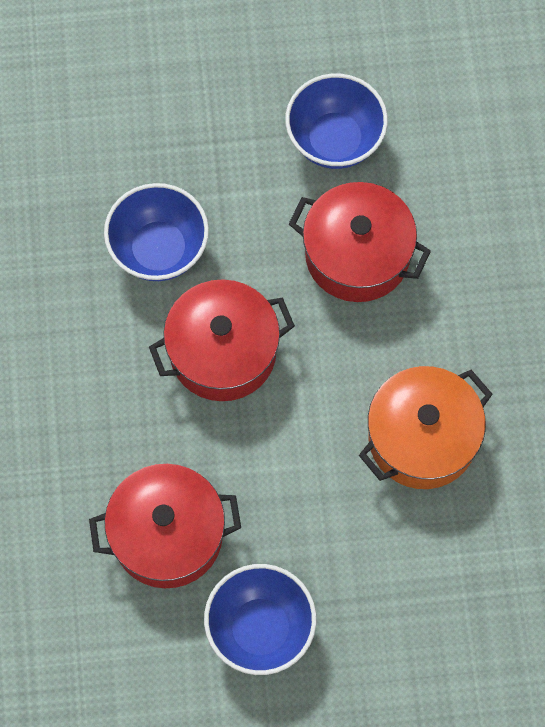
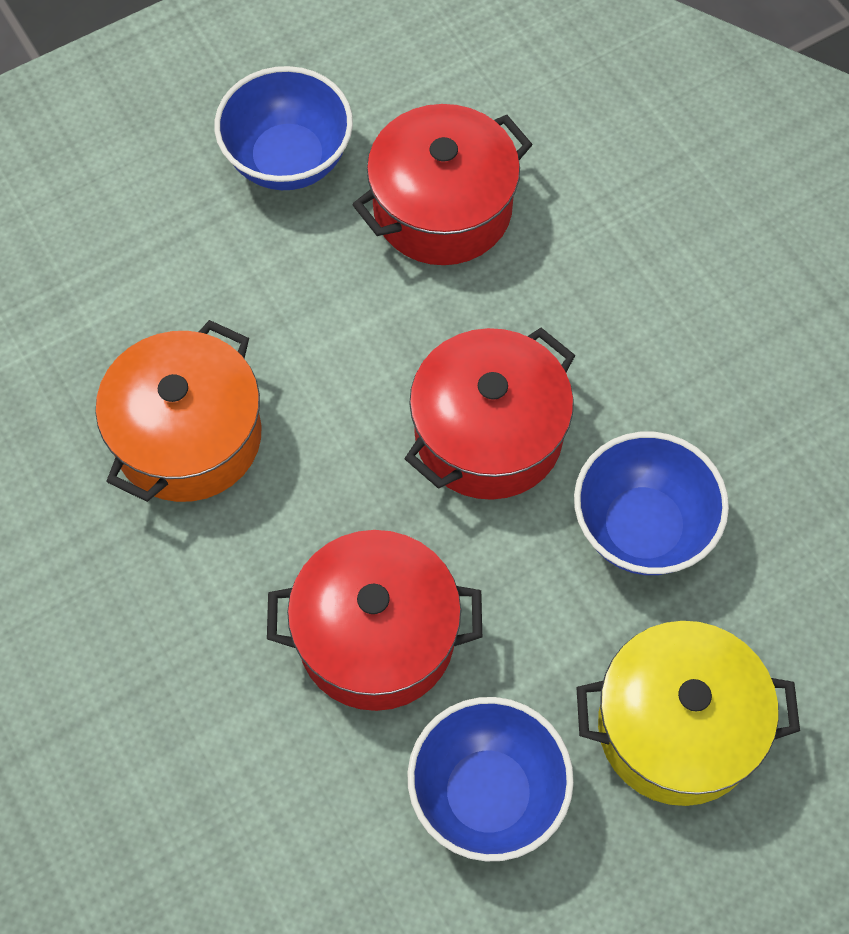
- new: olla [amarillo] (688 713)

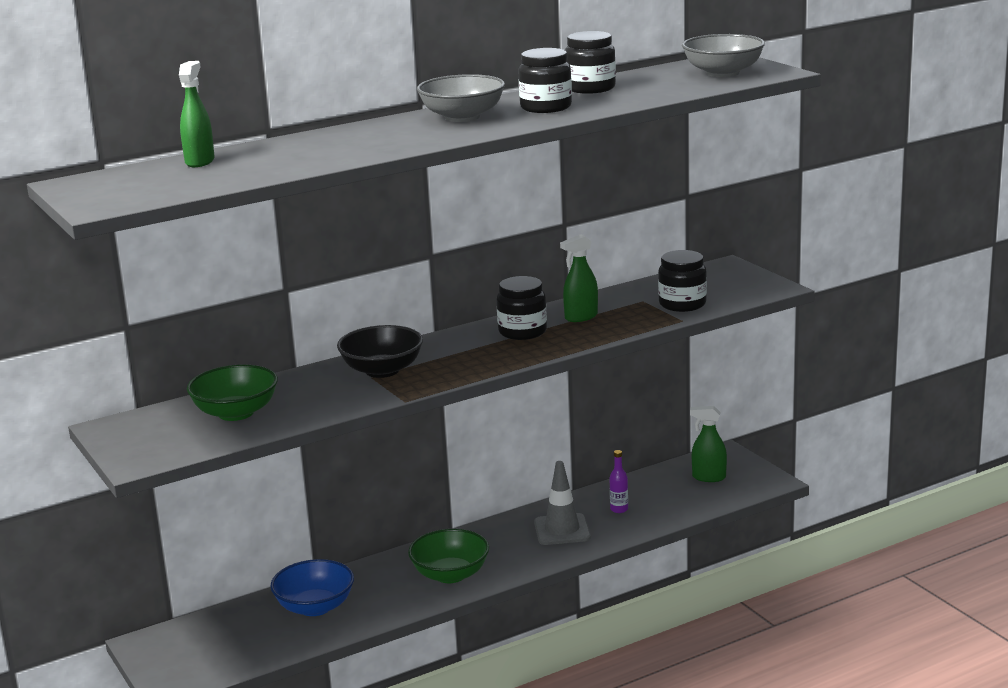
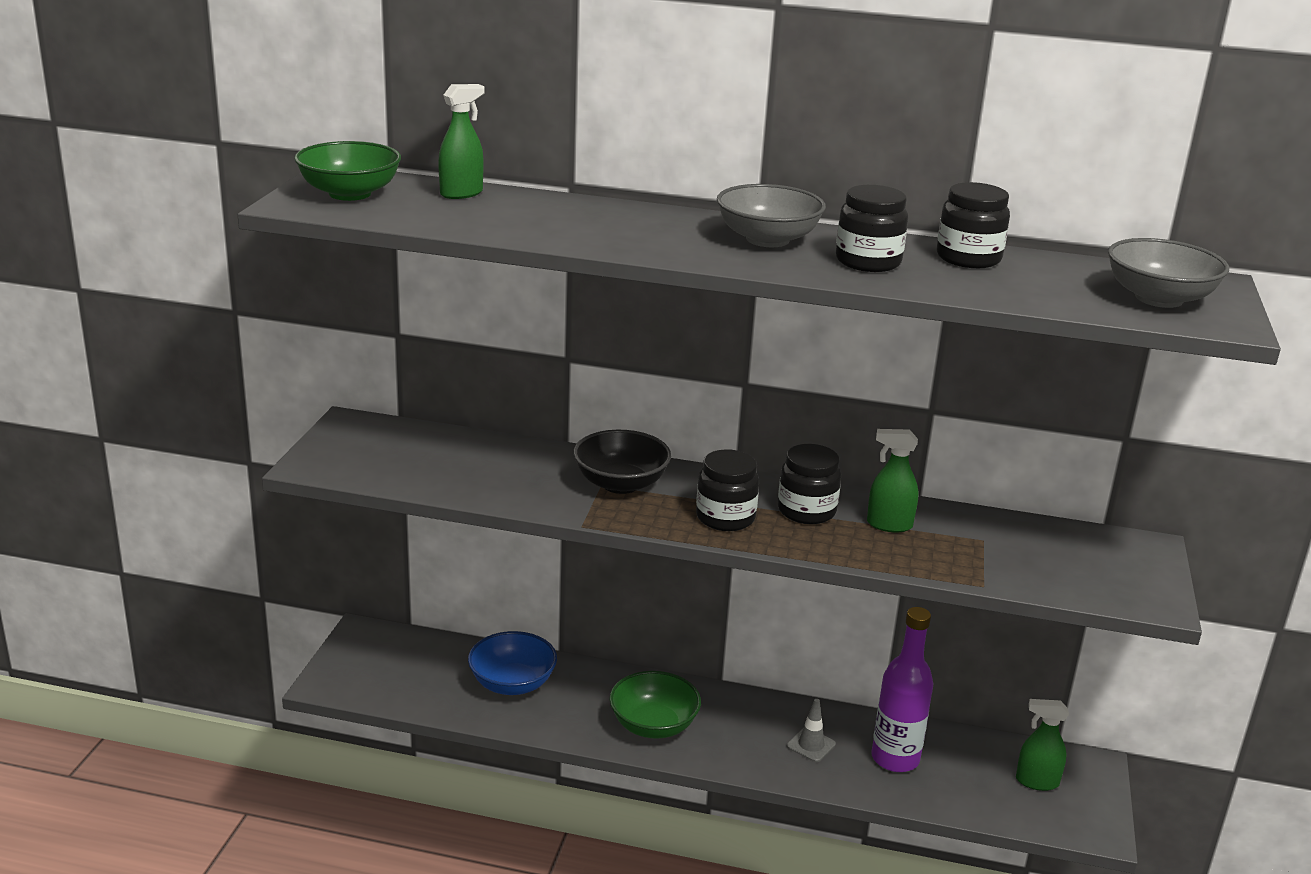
- shifted: cuenco [verde] (232 392) to (347 171)
- scaled: cono de tráfico [gris] (562 503) = (811 730) x0.63
- scaled: botella [morado] (619 481) = (902 689) x2.22
- shifted: tarro [negro] (682 281) to (727 490)
- rotated: pulverizador [verde] (708 444) = (1042 745) 45 degrees counterclockwise

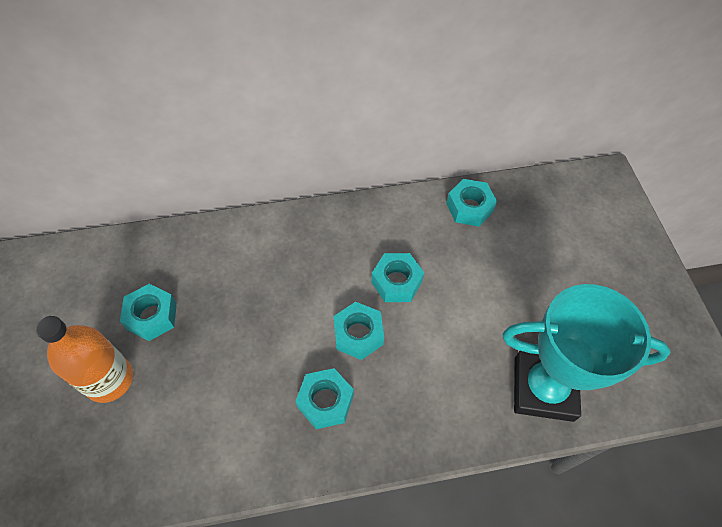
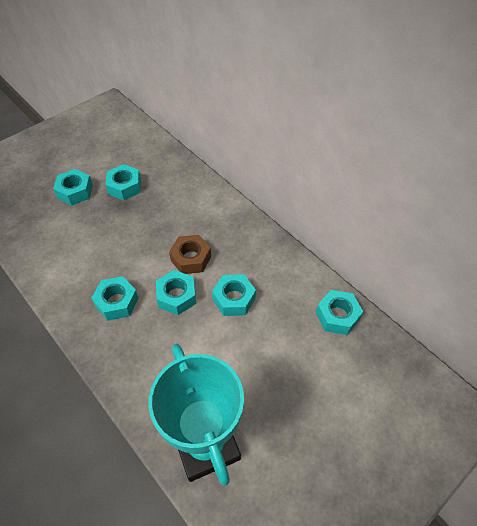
- swapped: botella [naranja] (84 359) to tuerca [turquesa] (73 187)
- new: tuerca [marrón] (190 254)

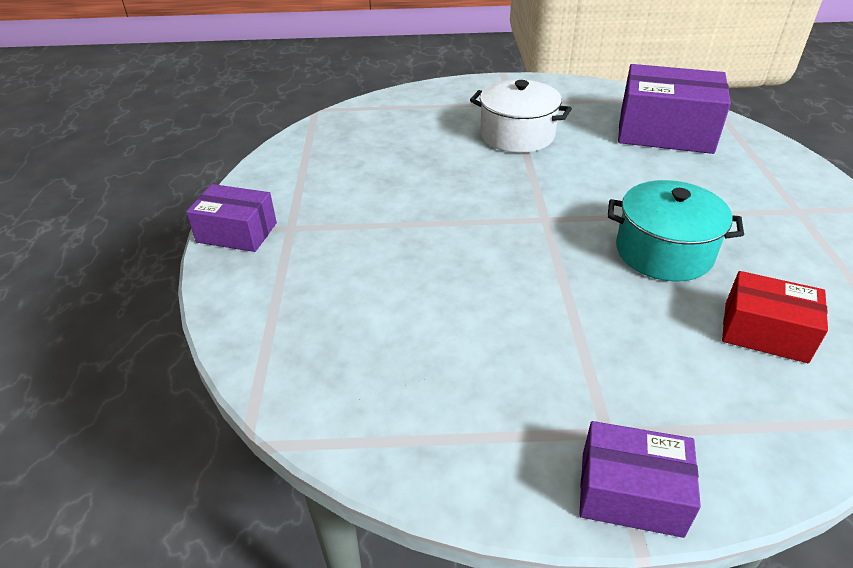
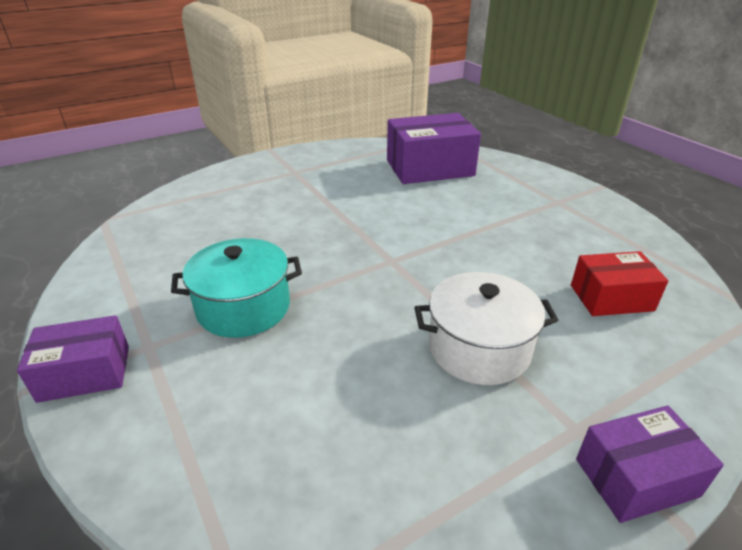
- shifted: olla [blanco] (521 116) to (486 328)
- shifted: olla [turquesa] (676 231) to (236 288)

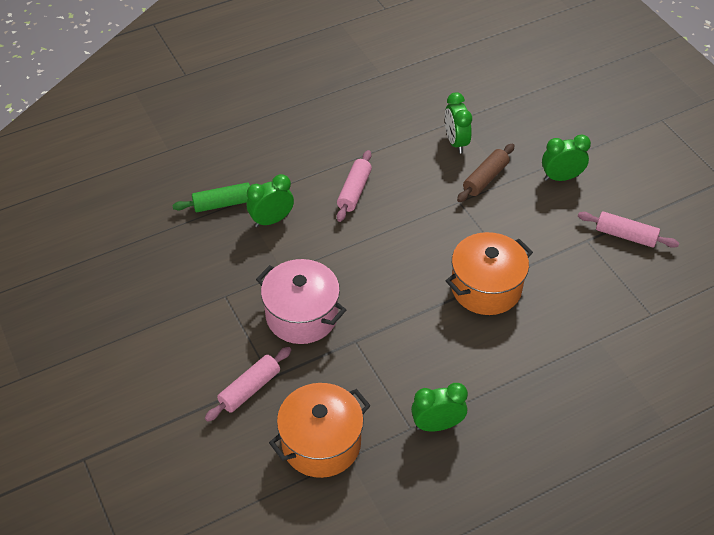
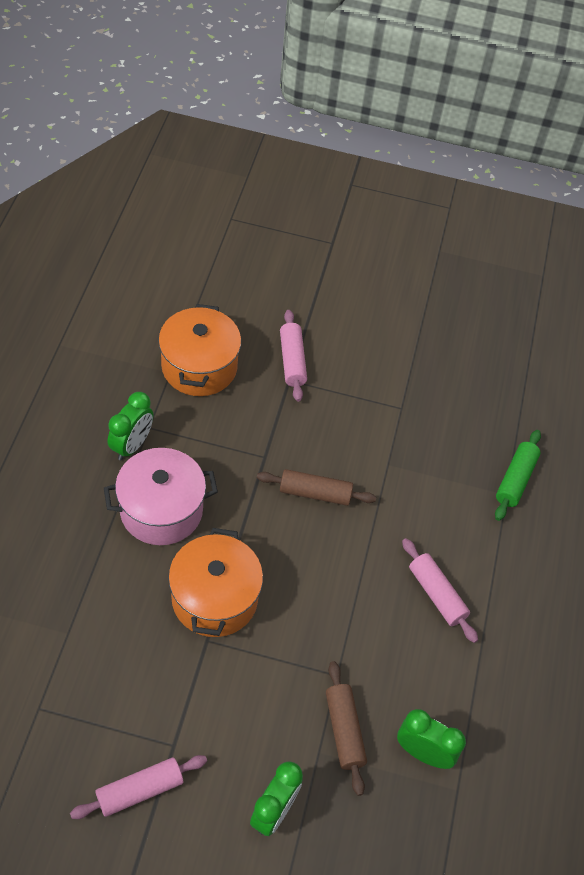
- gone: despertador [verde] (270 200)
- shifted: olla [rosa] (301 301) to (161 496)
- new: rodillo [marrón] (316 487)

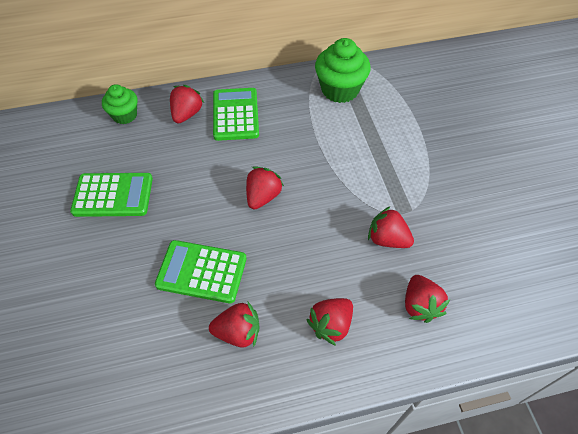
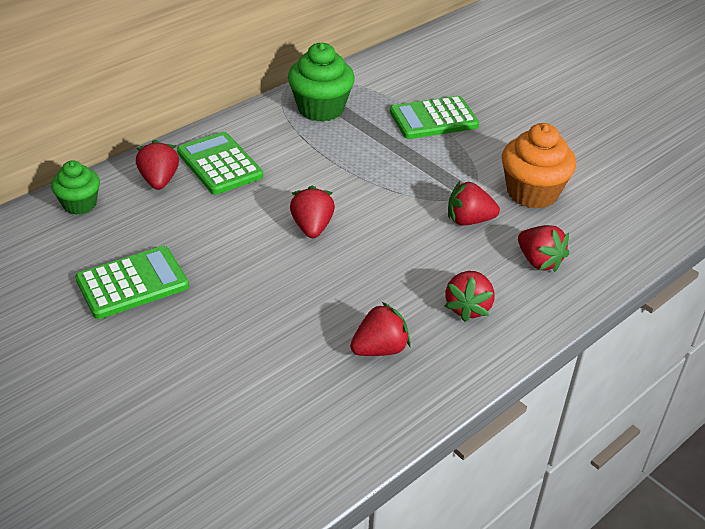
- shifted: calculadora [verde] (201 271) to (434 117)
- new: magdalena [naranja] (539 166)

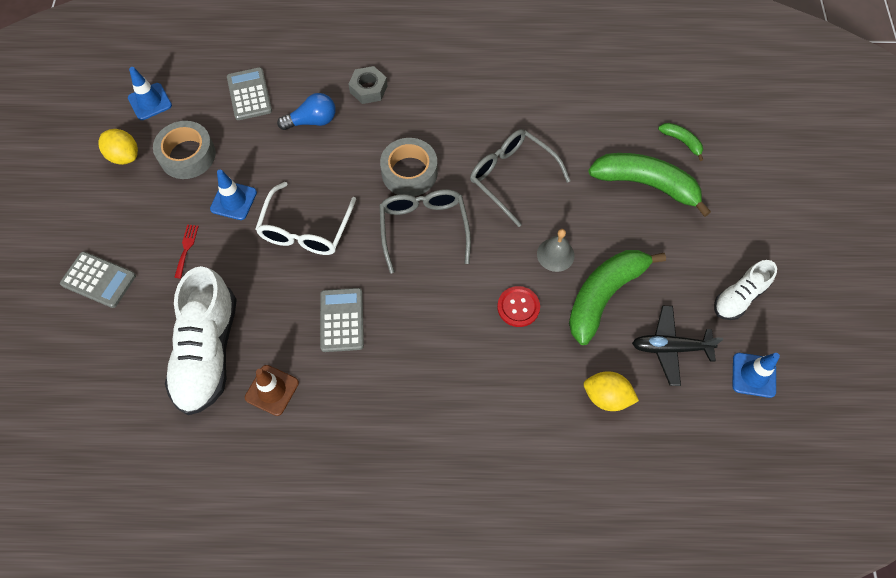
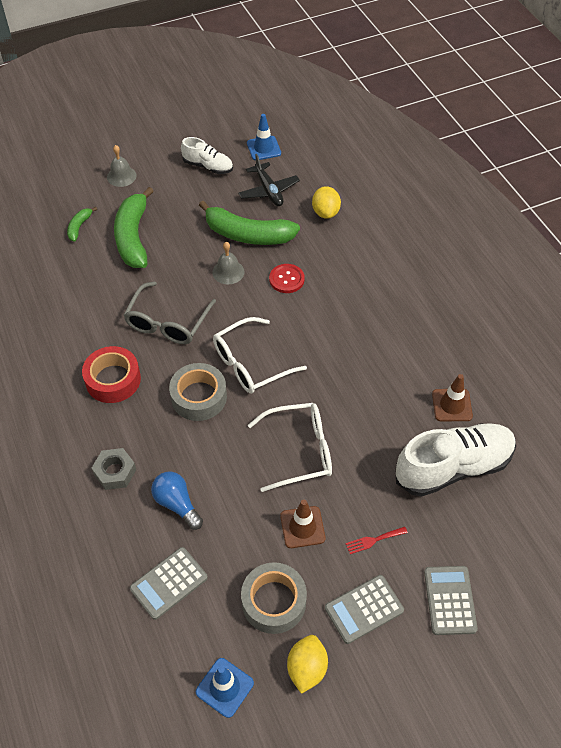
- repainted: cono de tráfico [azul] (233 195) to cono de tráfico [marrón] (303 524)
- shifted: calculadora [gris] (342 320) to (364 609)
- repainted: gafas [gris] (425 231) to gafas [blanco] (260 355)
- new: cinta adhesiva [rojo] (111 374)
- new: campana [gris] (122 166)

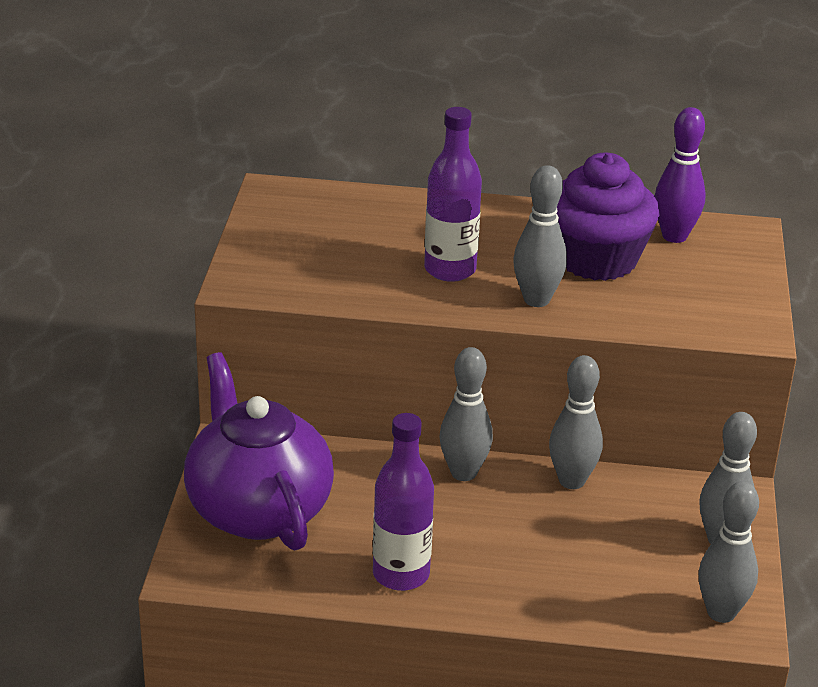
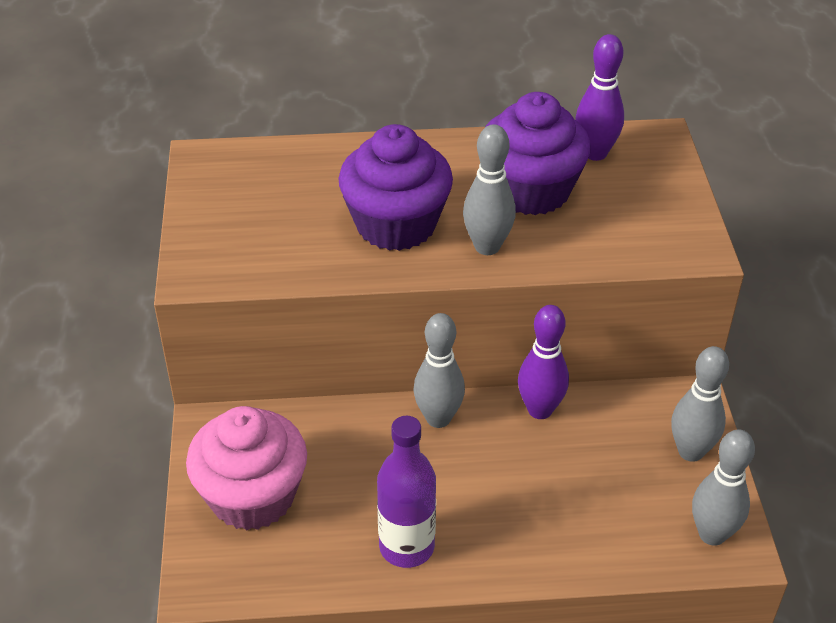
- swapped: tetera [morado] (259 451) to magdalena [rosa] (246 468)
- swapped: botella [morado] (453 194) to magdalena [morado] (395 187)
- repainted: bolo [gris] (576 422) to bolo [morado] (543 362)

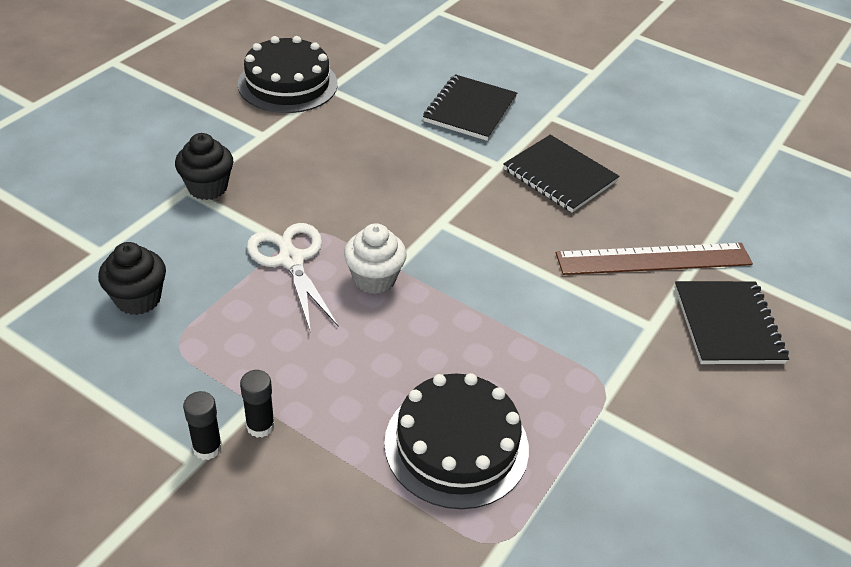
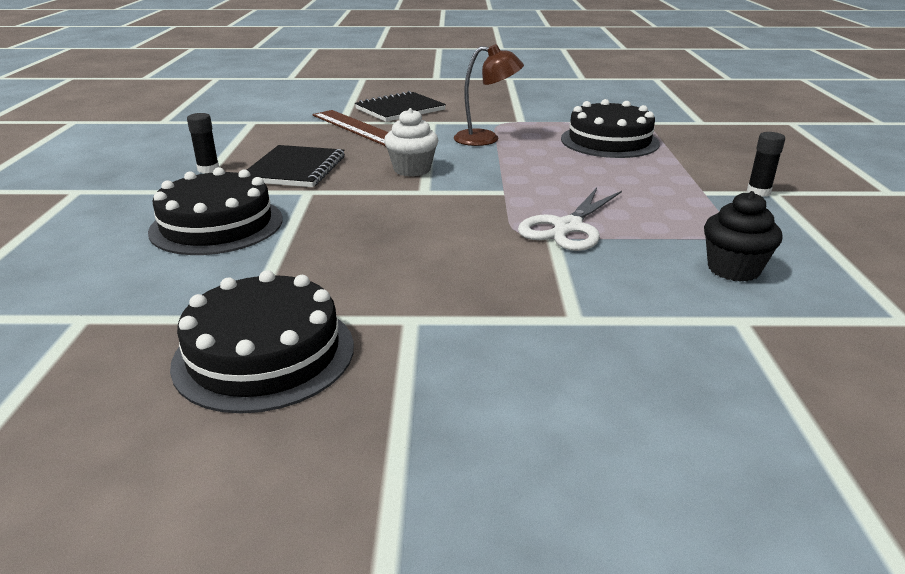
- gone: magdalena [negro] (204 166)
- shifted: barra de pegamento [negro] (257 404) to (203 143)
- shifted: magdalena [blanco] (375 258) to (411 142)
- swapped: cuaderno [negro] (470 107) to tarta [negro] (215 211)
- new: lámpara [marrón] (489 95)

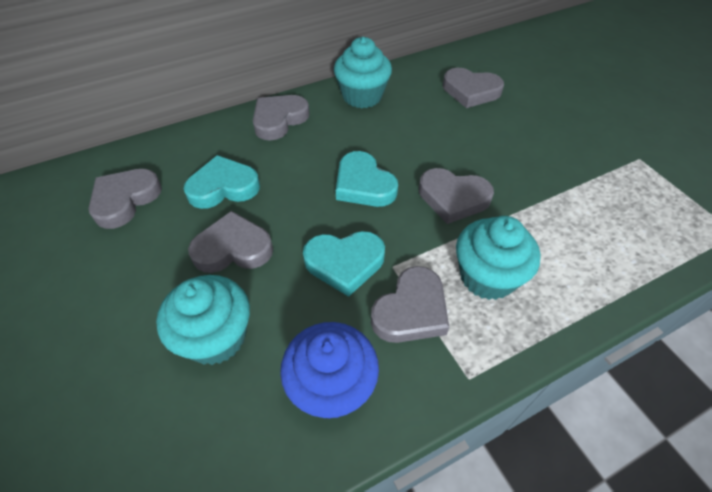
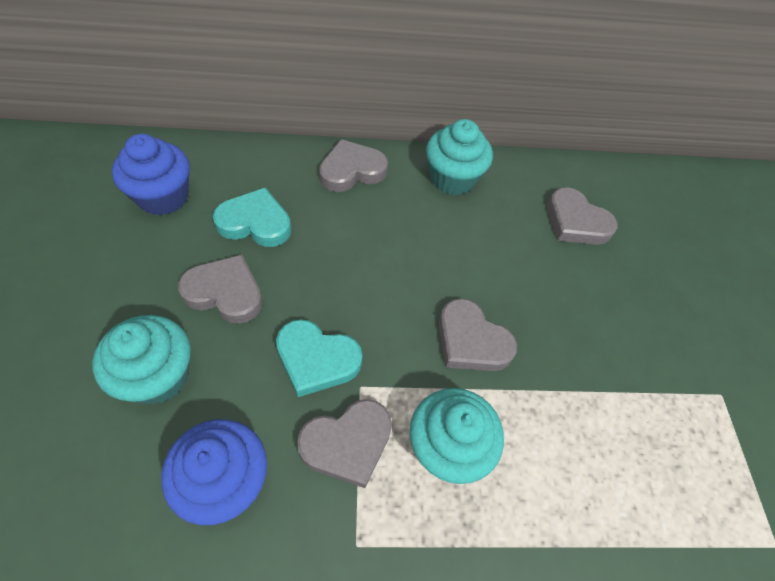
- swapped: corazón [gris] (125 199) to magdalena [azul] (151 174)
- gone: corazón [turquesa] (367 179)

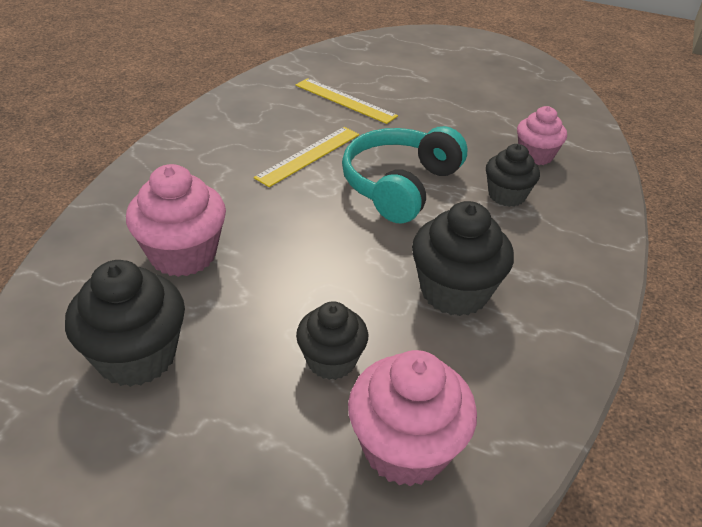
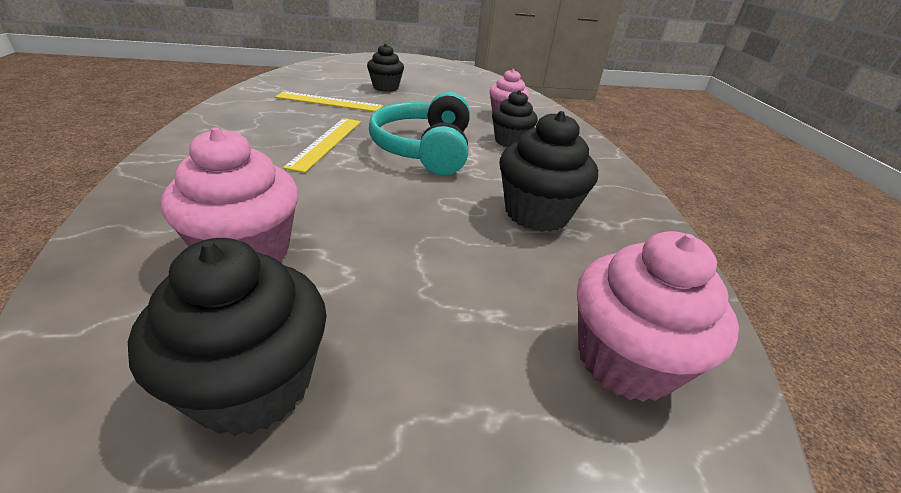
- shifted: magdalena [negro] (332 340) to (385 68)

